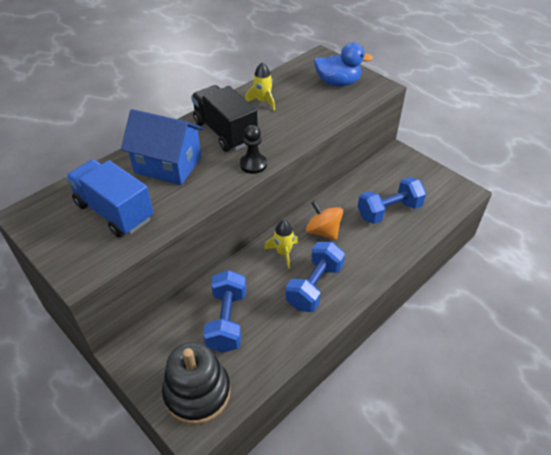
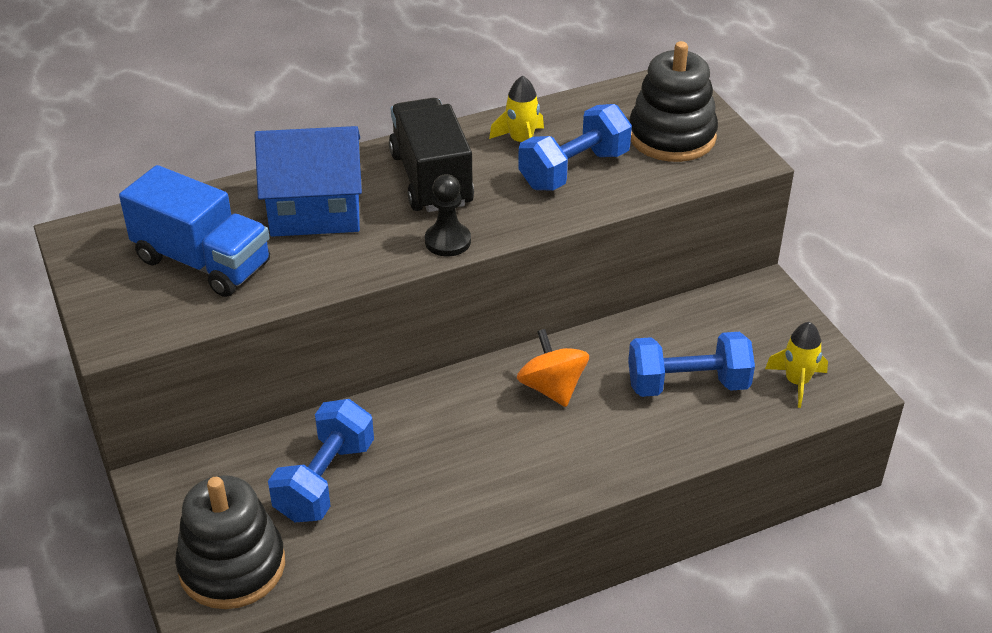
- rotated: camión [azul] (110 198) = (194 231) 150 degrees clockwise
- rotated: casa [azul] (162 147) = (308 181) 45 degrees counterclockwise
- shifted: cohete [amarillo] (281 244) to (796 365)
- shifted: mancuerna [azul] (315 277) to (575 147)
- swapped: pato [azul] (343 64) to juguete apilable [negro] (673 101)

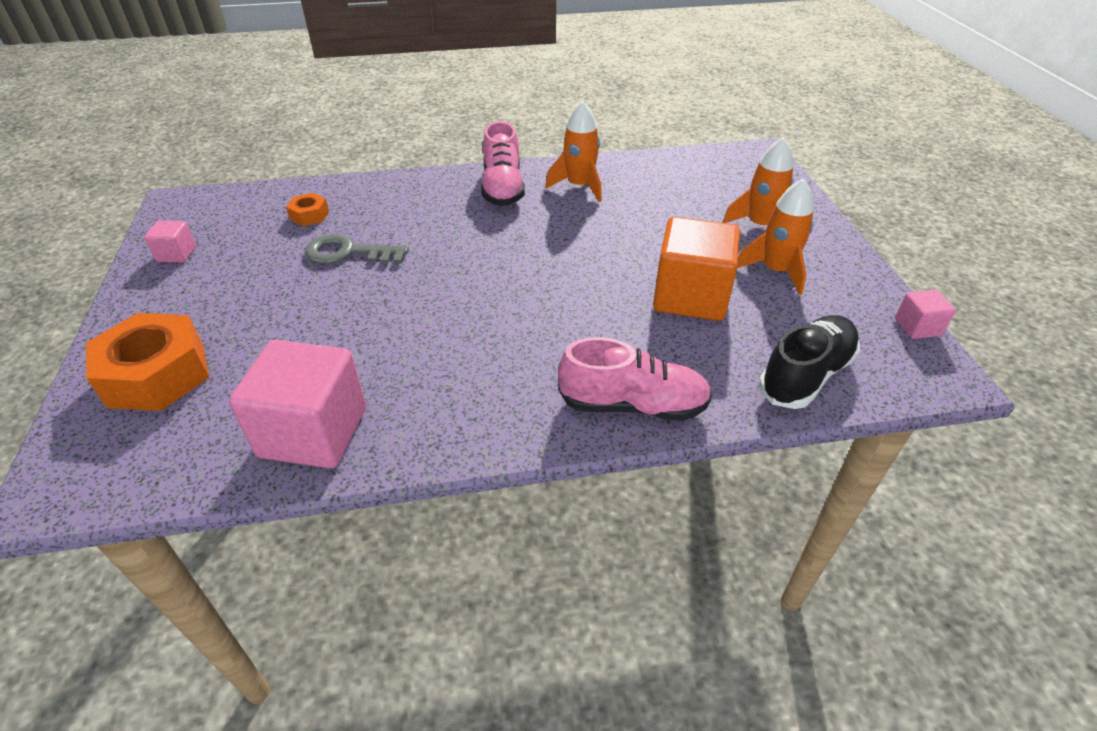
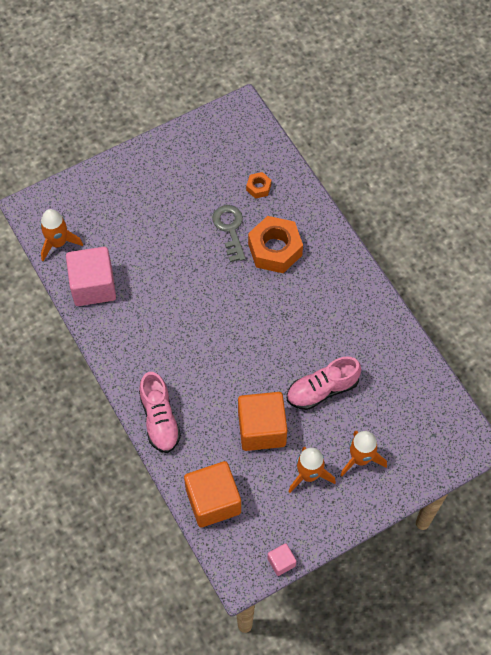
- shifted: tuerca [naranja] (147 362) to (275 244)
- gone: cubo [rosa] (170 242)
- shifted: zapato [rosa] (503 163) to (324 383)
- shifted: cohete [naranja] (573 151) to (61 235)
- swapped: zapato [negro] (809 362) to cubo [naranja] (212 494)

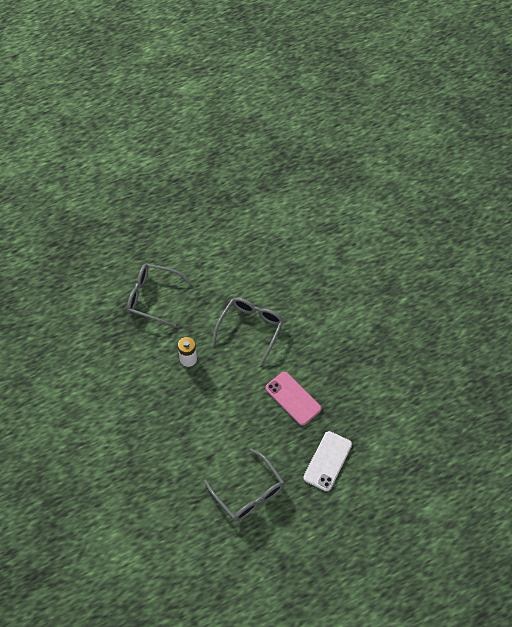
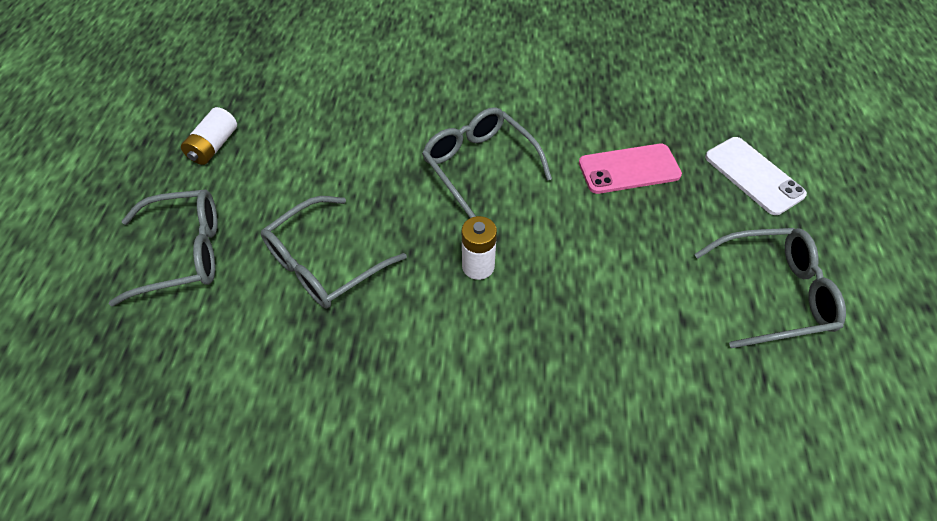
- new: gafas [gris] (163 247)
- new: pila [blanco] (209 136)

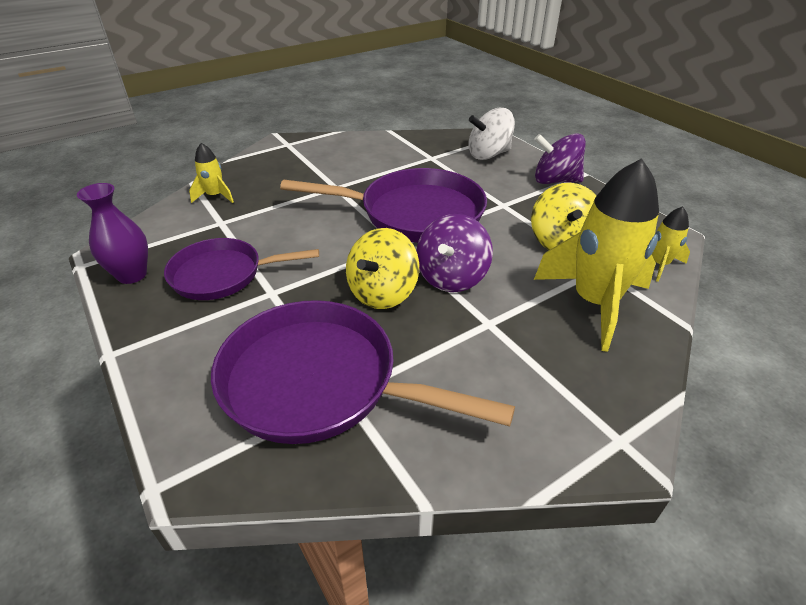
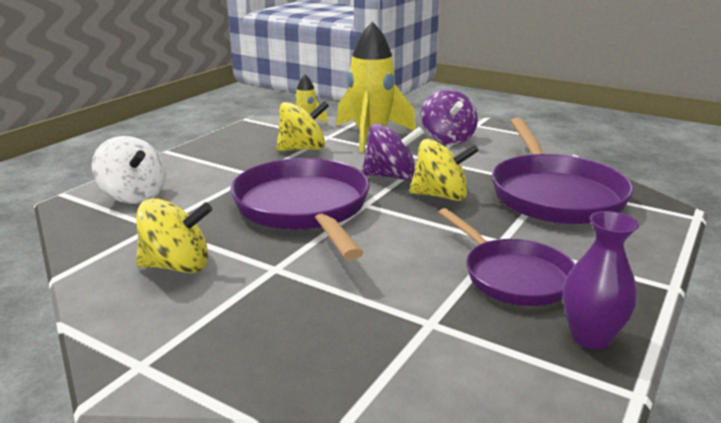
- gone: cohete [amarillo] (211 173)
- shifted: peonza [morado] (560 158) to (449 116)
- new: peonza [amarillo] (174 235)

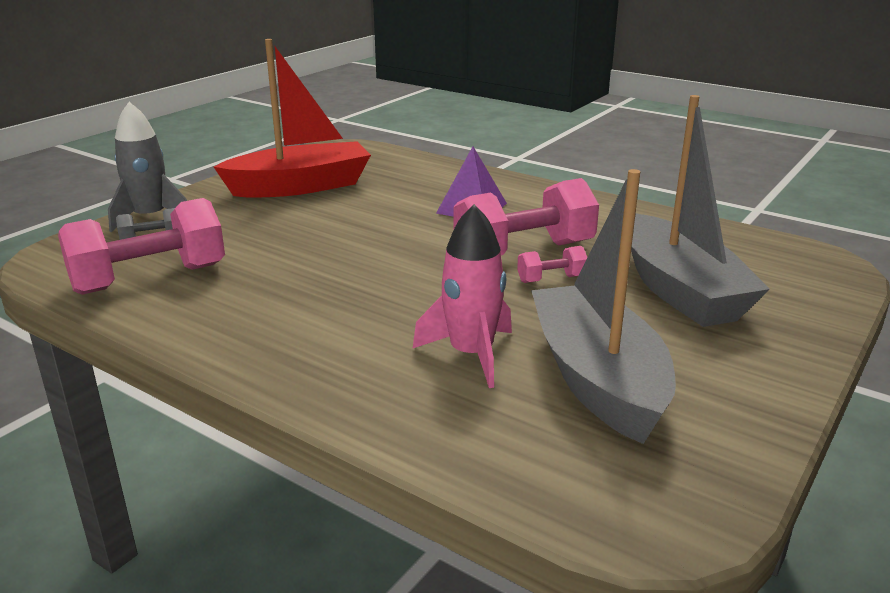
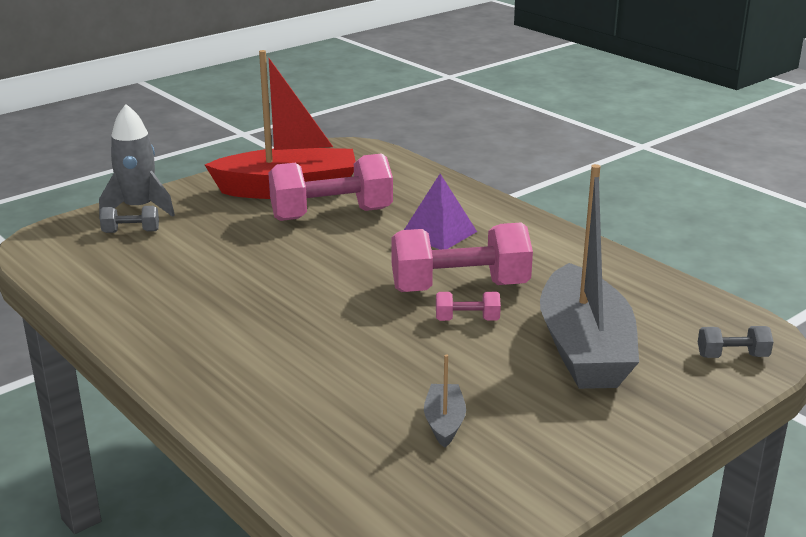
- shifted: mancuerna [rosa] (141 246) to (330 187)
- gone: cohete [rosa] (462 296)
- scaled: barco [gris] (603 306) = (445 401) x0.42
- new: mancuerna [gris] (735 342)

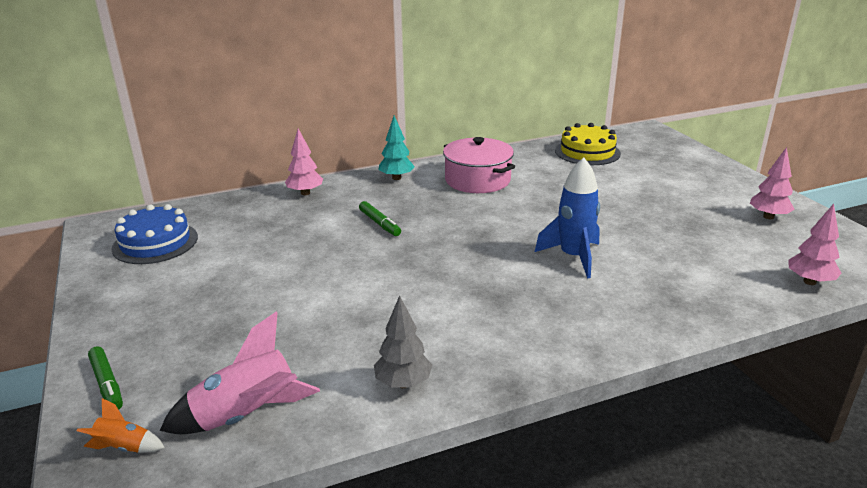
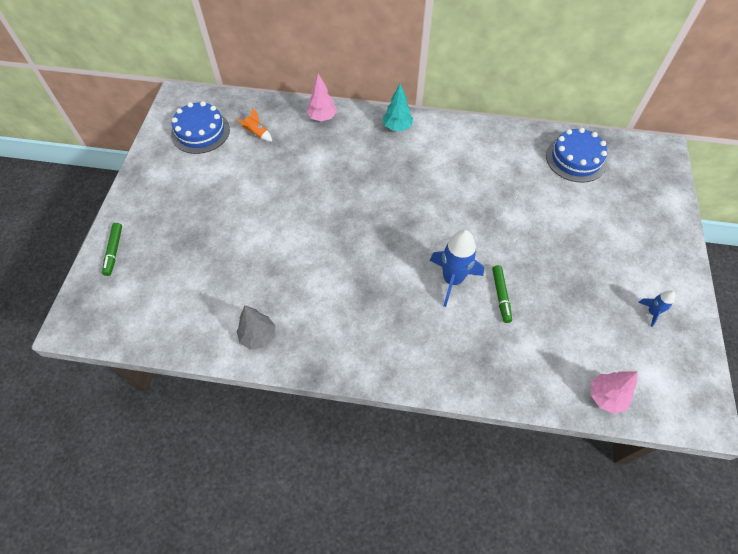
- shifted: cohete [naranja] (121 425) to (254 124)
- gone: cohete [rosa] (240 373)
- shifted: rotulador [verde] (380 218) to (502 294)
- gone: olla [rosa] (479 165)
- repainted: tarta [amarillo] (588 144) to tarta [azul] (576 155)
- swapped: árbol [rosa] (772 183) to cohete [azul] (657 308)

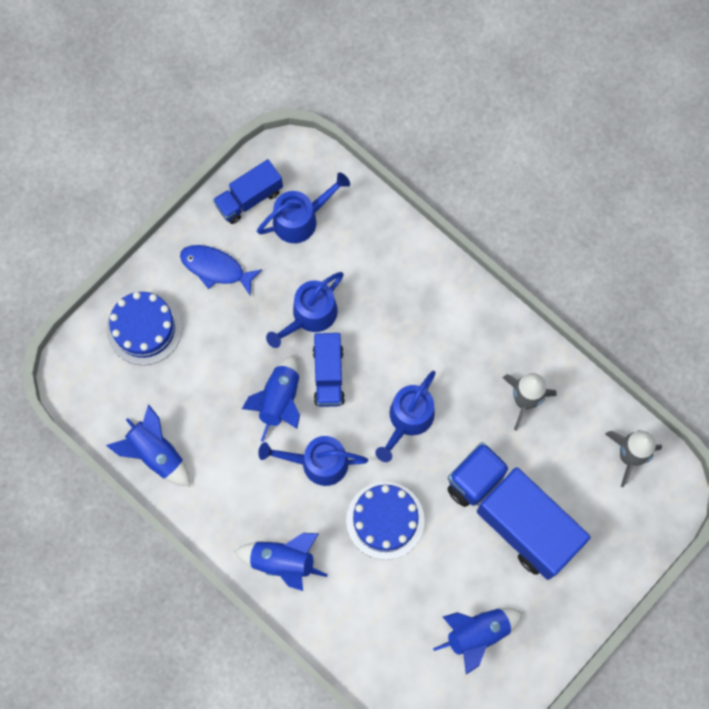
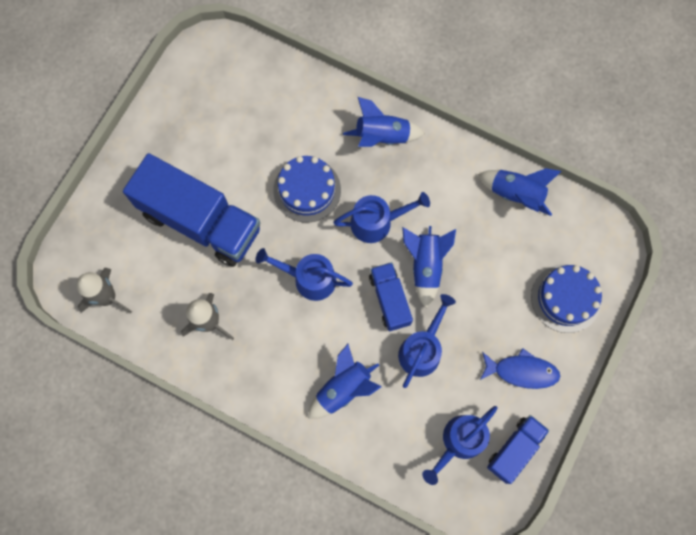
- rotated: regadera [azul] (405 416) = (304 274) 90 degrees counterclockwise
- shifted: cohete [azul] (478 641) to (345 381)

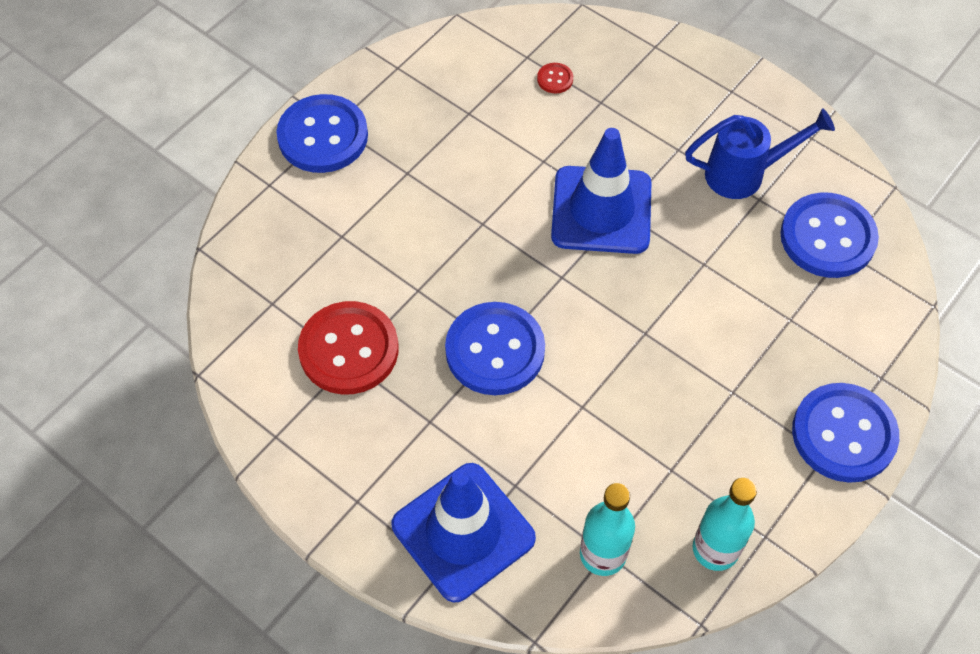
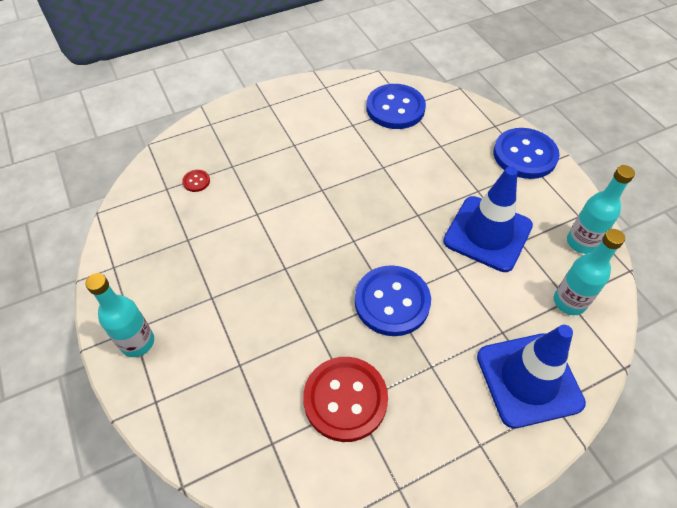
- swapped: botón [azul] (322 133) to botella [turquesa] (119 315)
- shifted: cono de tráfico [azul] (601 191) to (488 219)
- gone: regadera [azul] (760 153)

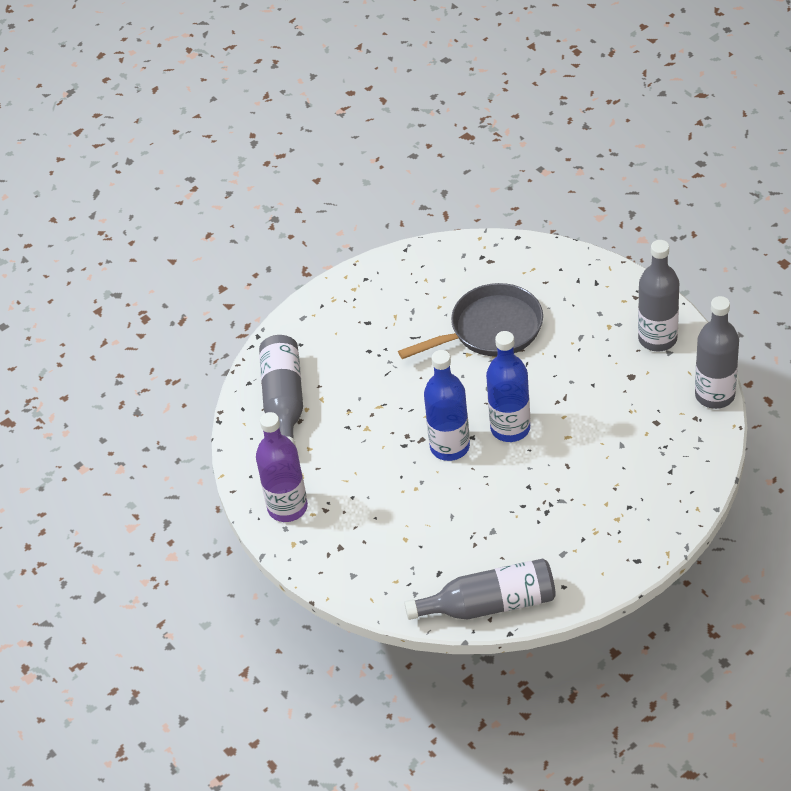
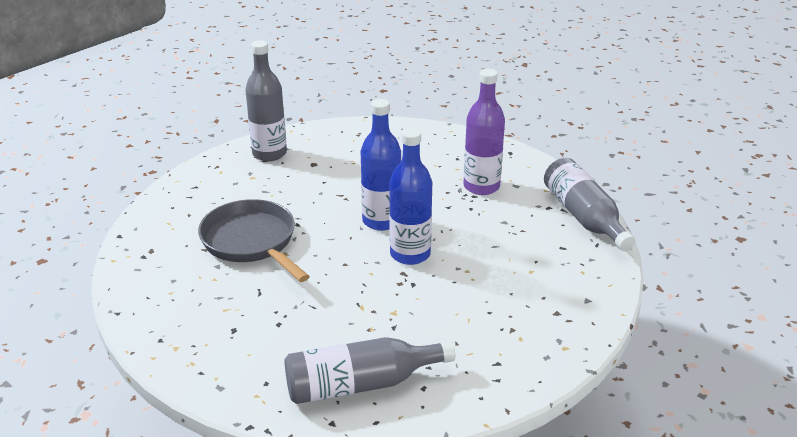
- shifted: botella [morado] (282 467) to (484 132)
- gone: botella [gris] (717 352)

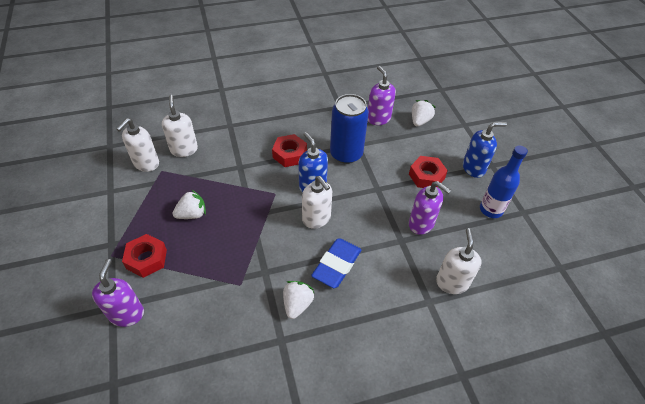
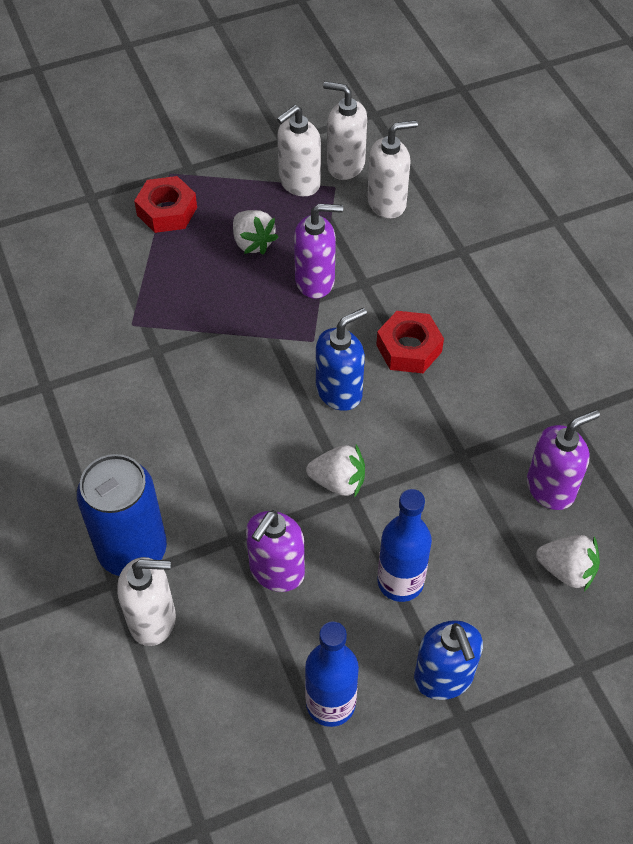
- shifted: dispensador de jabón [morado] (118 293) to (318 251)
- shifted: fresa [blanco] (299 300) to (335 471)
- shifted: dispensador de jabón [blanco] (317 202) to (299 150)
- gone: goma de borrar [azul] (336 263)
- shifted: lata [azul] (349 129) to (122 515)
- swapped: tuerca [rojo] (428 172) to botella [azul] (405 545)

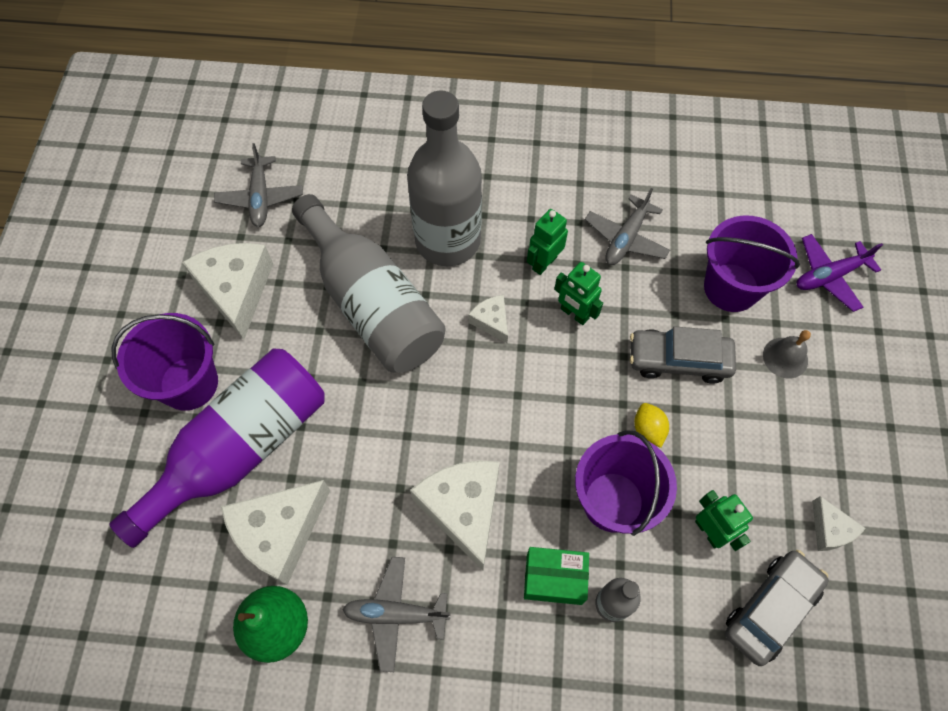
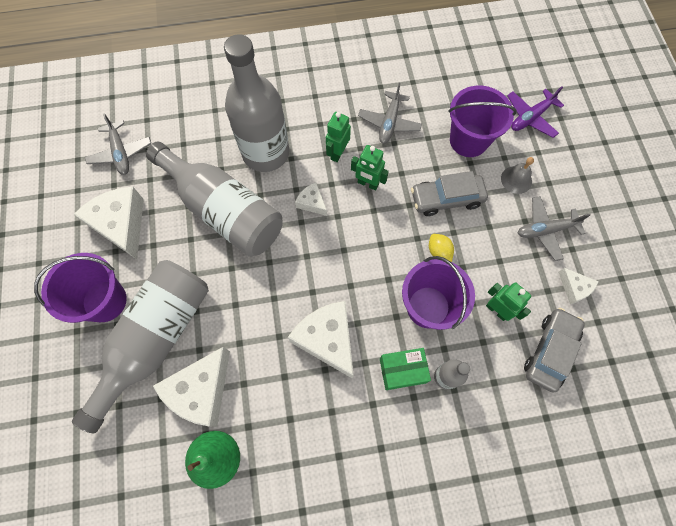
- repainted: botella [morado] (217 448) to botella [gris] (140 346)
- shifted: avión [gris] (396 614) to (554 228)

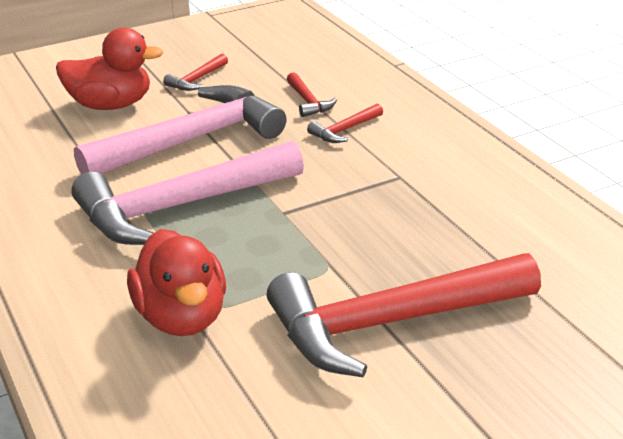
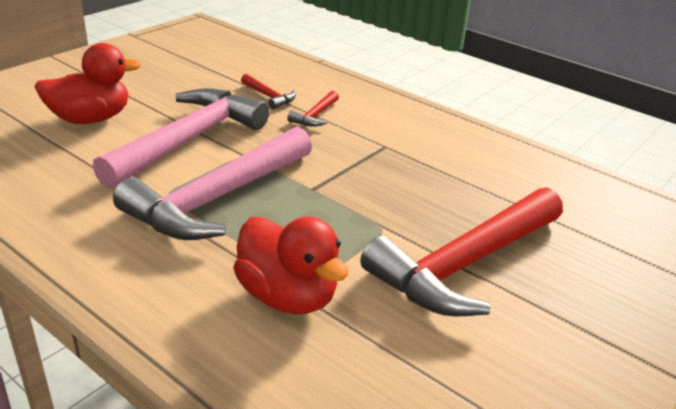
- gone: martillo [rojo] (195 72)

